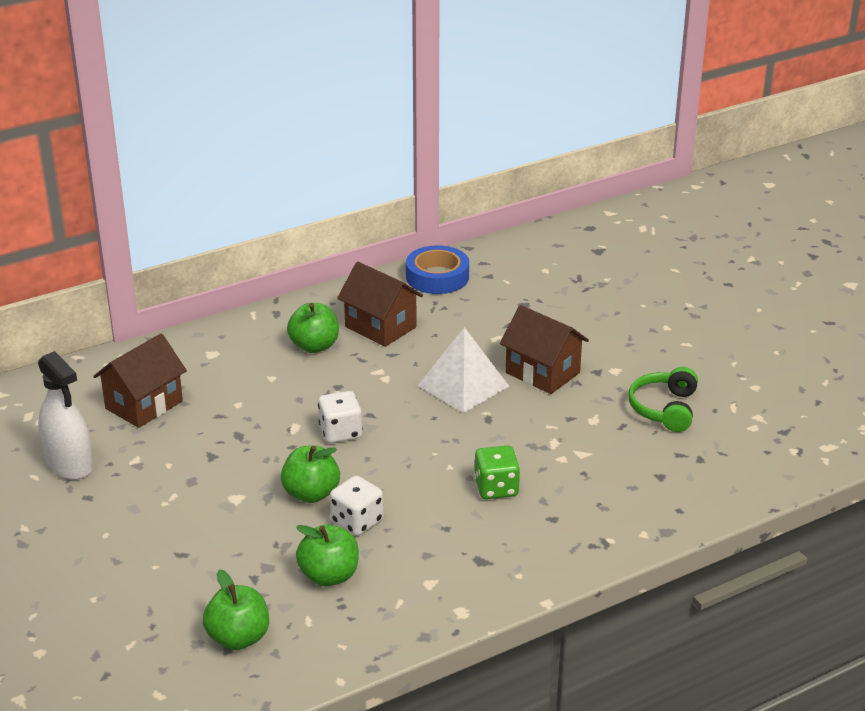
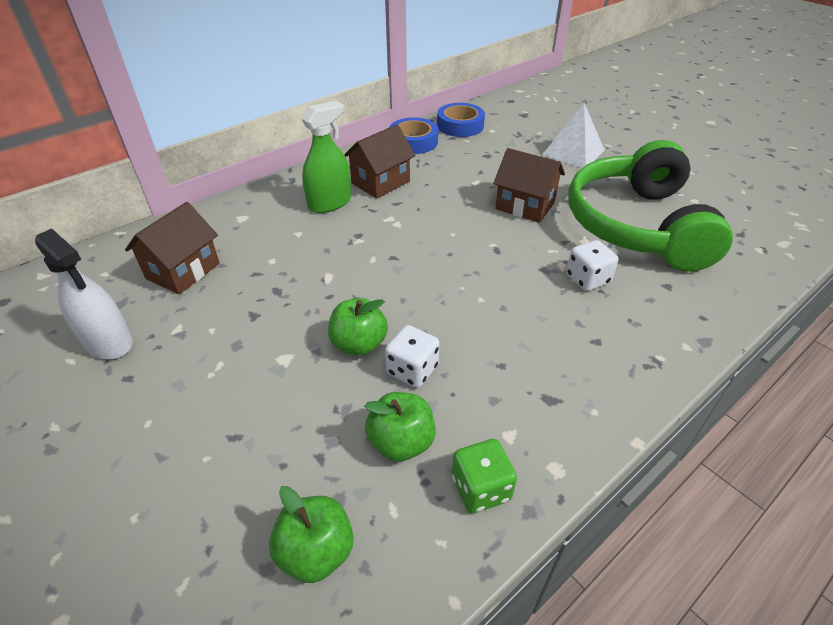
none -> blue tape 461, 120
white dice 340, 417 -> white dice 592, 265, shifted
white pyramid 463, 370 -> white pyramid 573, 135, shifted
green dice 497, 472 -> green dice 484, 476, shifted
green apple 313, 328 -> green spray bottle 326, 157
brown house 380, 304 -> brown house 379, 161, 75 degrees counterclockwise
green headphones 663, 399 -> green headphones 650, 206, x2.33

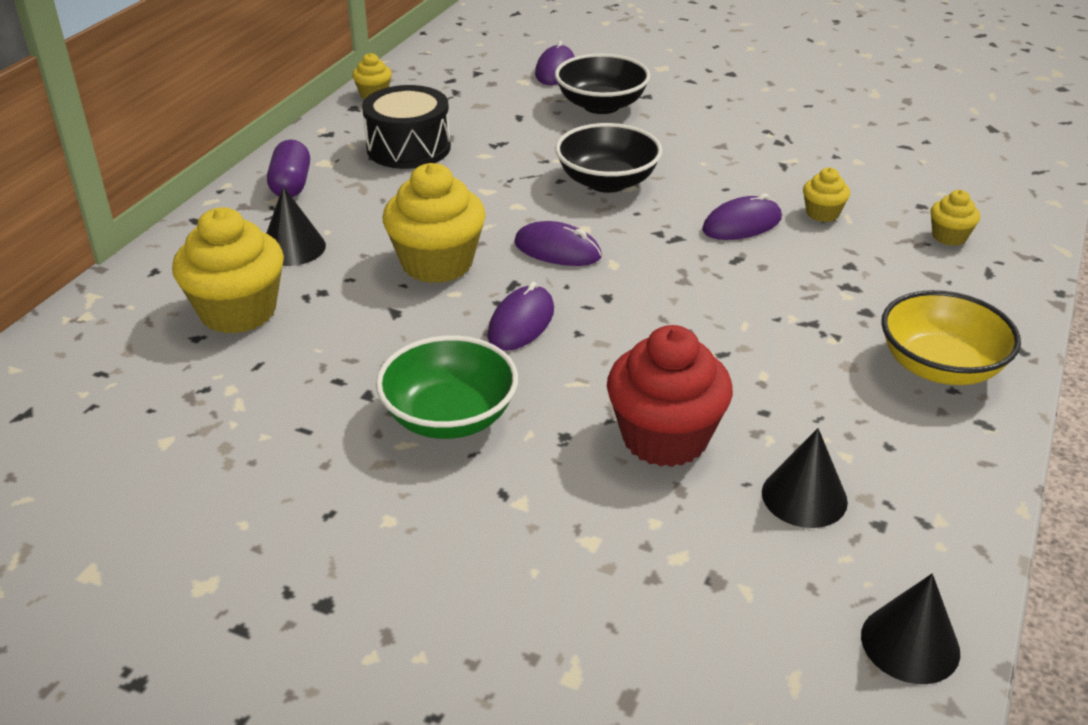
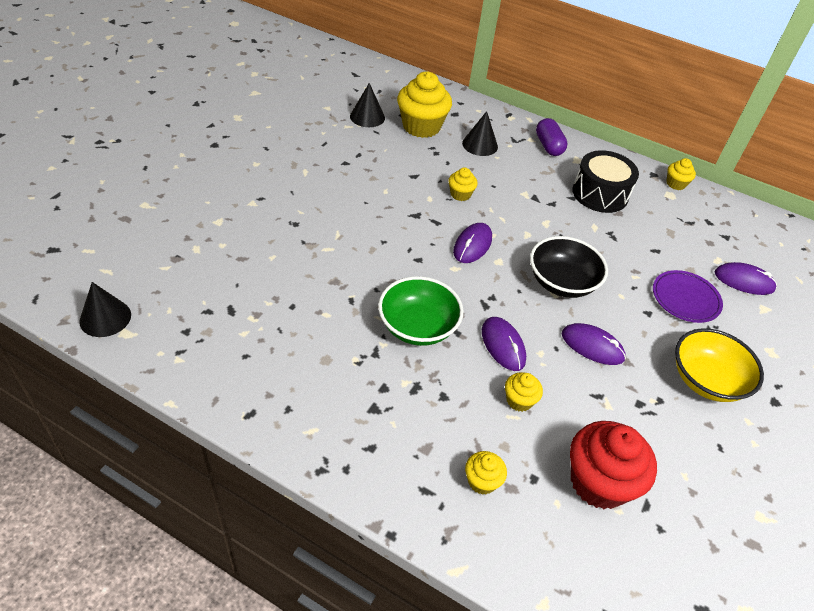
green bowl 447, 387 -> green bowl 421, 311, shifted
purple mouse 521, 316 -> purple mouse 594, 344, shifted
red cupcake 670, 396 -> red cupcake 613, 465, shifted
black cone 805, 478 -> black cone 367, 105, shifted
yellow bowl 951, 337 -> yellow bowl 719, 365, shifted
black bowl 603, 84 -> purple plate 688, 296
purple capsule 288, 168 -> purple capsule 552, 137, 75 degrees clockwise
yellow cupcake 434, 223 -> yellow cupcake 463, 184, x0.49

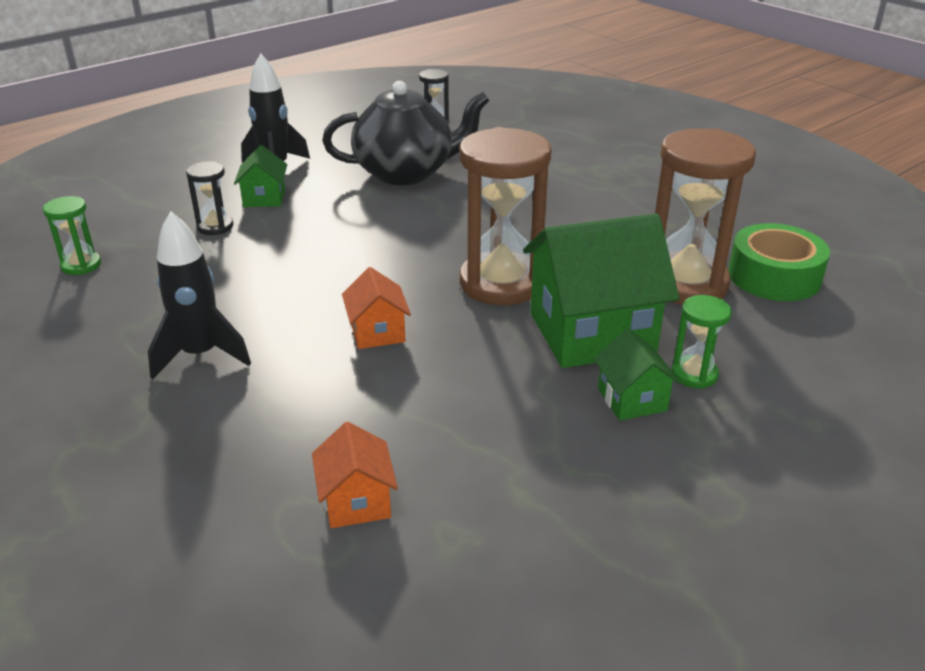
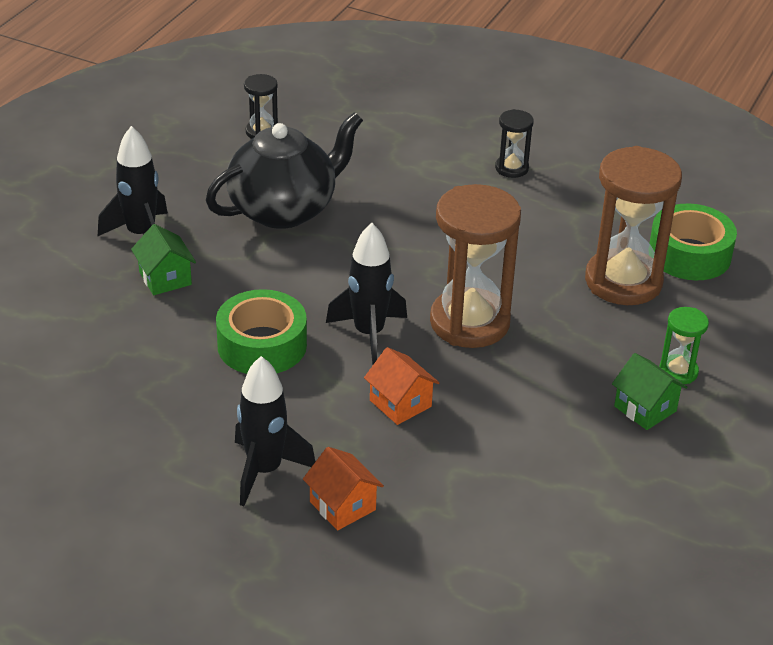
green hourglass 72, 235 -> none
green house 601, 290 -> none
none -> green tape 261, 331
none -> black rocket 366, 293
black hourglass 209, 198 -> black hourglass 514, 143, shifted
orange house 355, 475 -> orange house 343, 488, shifted

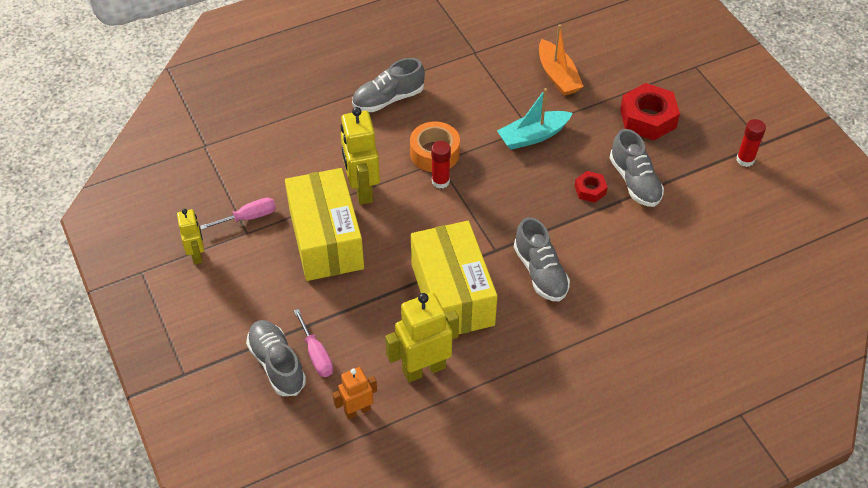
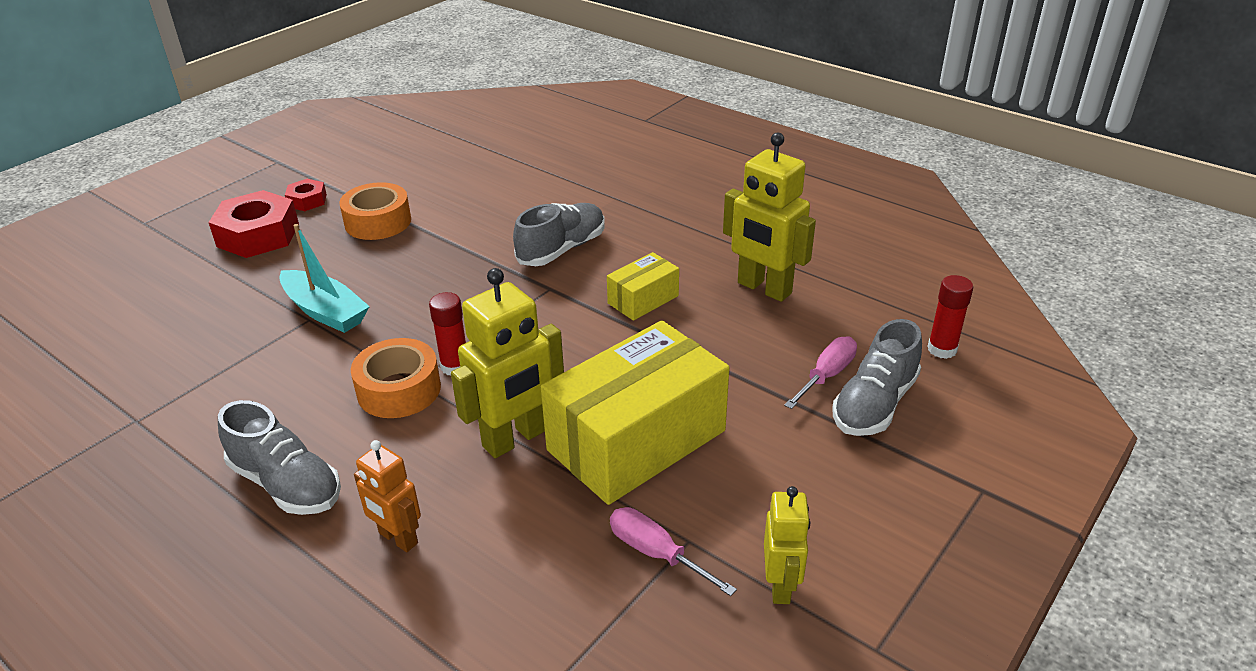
orange boat 561, 60 -> none
orange robot 355, 393 -> orange robot 387, 496, shifted
red nut 591, 187 -> red nut 306, 195, shifted
red glue stick 751, 143 -> red glue stick 950, 317, shifted
grey shoe 637, 168 -> orange tape 375, 211
yellow robot 190, 236 -> yellow robot 787, 545, 135 degrees clockwise
yellow box 454, 277 -> yellow box 643, 286, x0.48

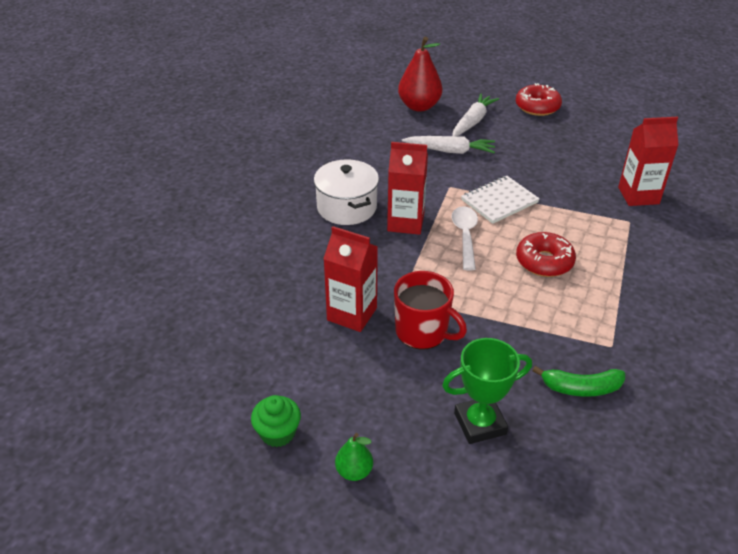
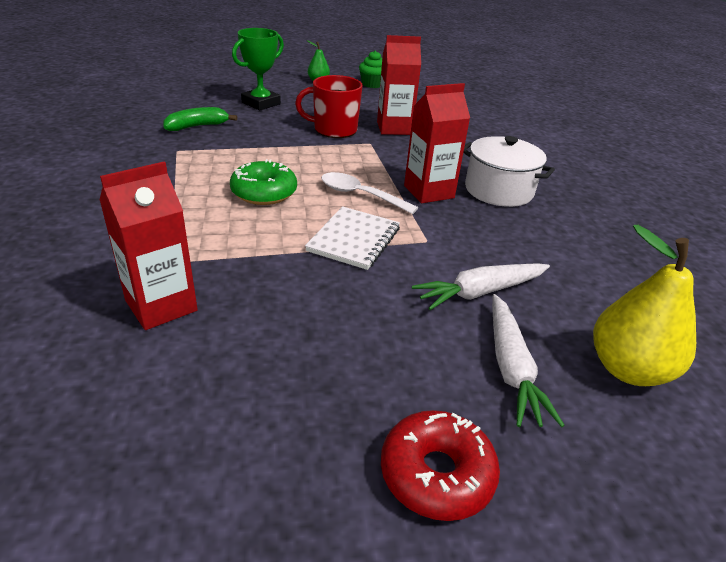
red pear 420, 74 -> yellow pear 644, 305
red donut 546, 254 -> green donut 263, 182
white spoon 464, 238 -> white spoon 369, 193, 150 degrees clockwise

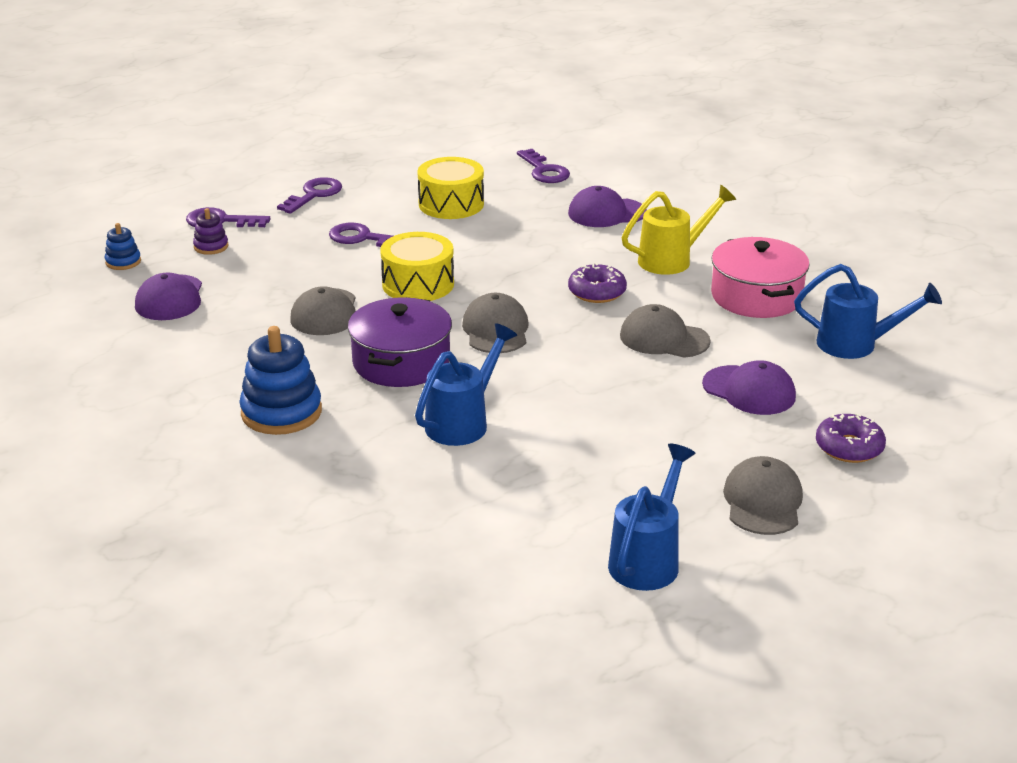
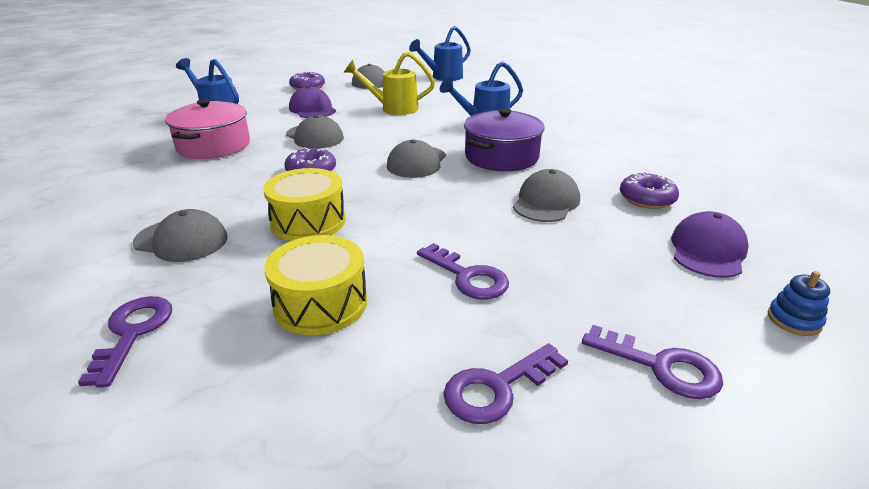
purple stacking toy 211, 231 -> none
blue stacking toy 280, 380 -> none
none -> purple donut 649, 190
yellow drum 417, 266 -> yellow drum 304, 204, shifted
yellow watering can 678, 230 -> yellow watering can 389, 83, shifted
purple cap 607, 206 -> grey cap 180, 235

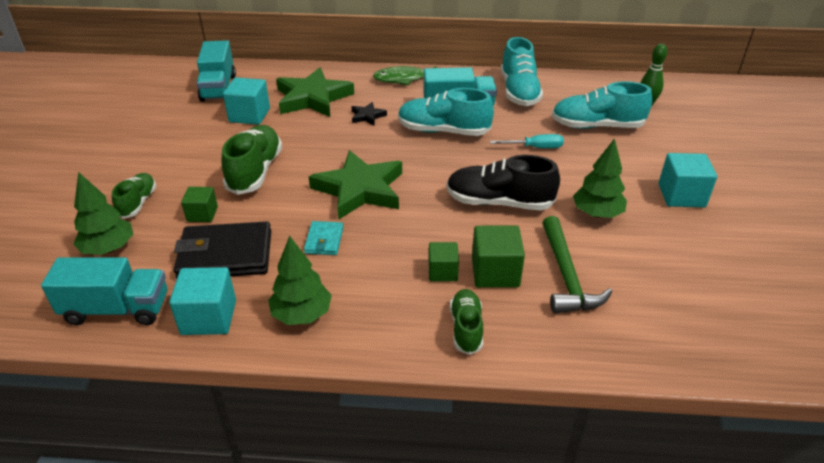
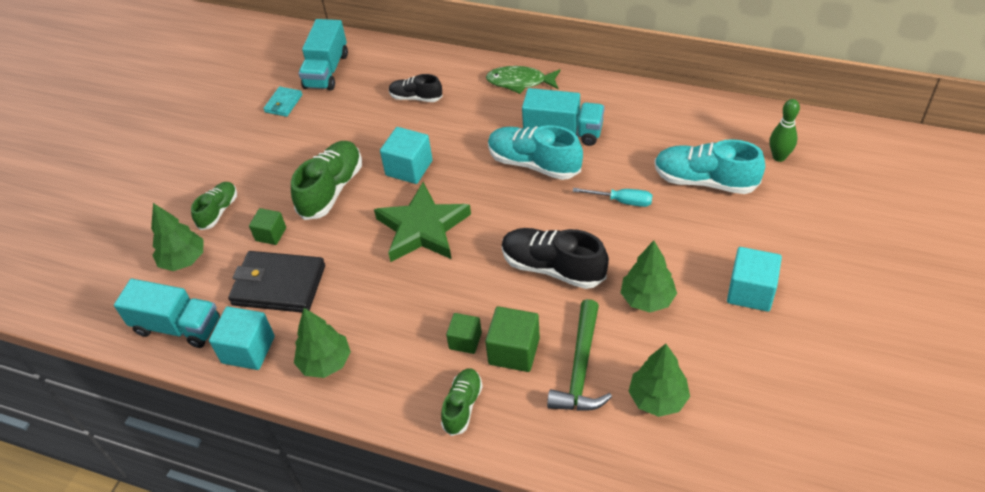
black star 369, 114 -> none
turquoise shoe 522, 71 -> none
none -> green tree 659, 380
turquoise cube 246, 101 -> turquoise cube 406, 155, shifted
turquoise wallet 323, 238 -> turquoise wallet 283, 101, shifted
green star 315, 92 -> black shoe 416, 88

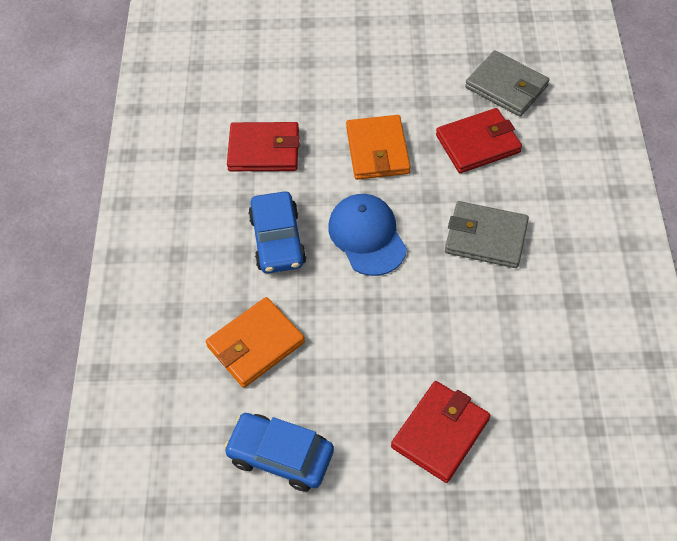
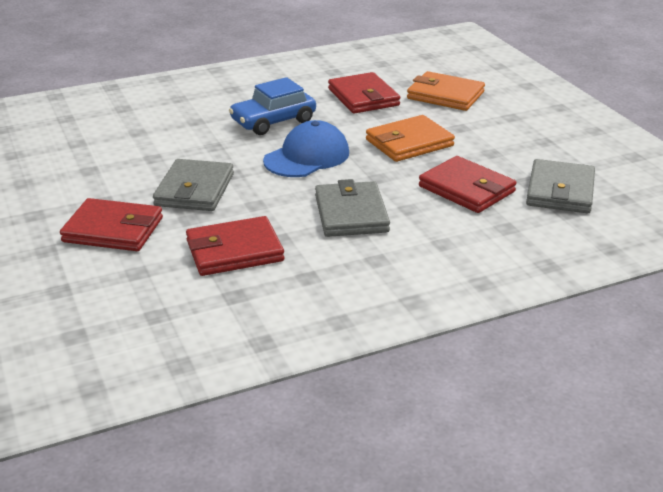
blue car 279, 452 -> none
none -> grey wallet 193, 185
none -> red wallet 235, 246
orange wallet 255, 342 -> orange wallet 446, 91, shifted

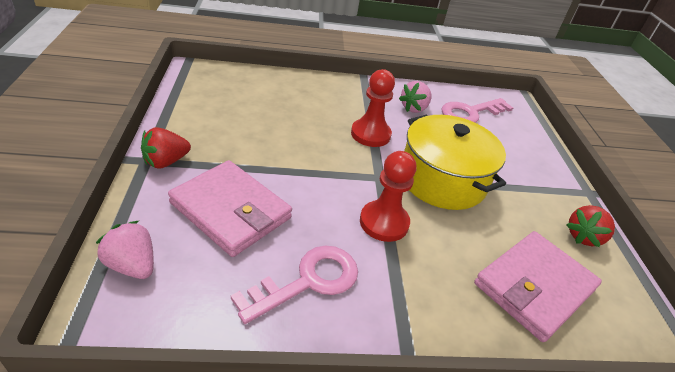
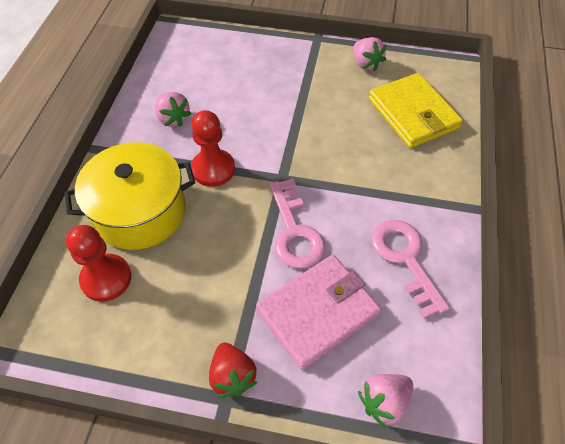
red pawn 388, 196 -> red pawn 98, 263, shifted
yellow pot 455, 162 -> yellow pot 129, 196, shifted
pink key 477, 110 -> pink key 297, 224, shifted
pink wallet 538, 286 -> yellow wallet 416, 110
red strawberry 590, 226 -> pink strawberry 370, 54

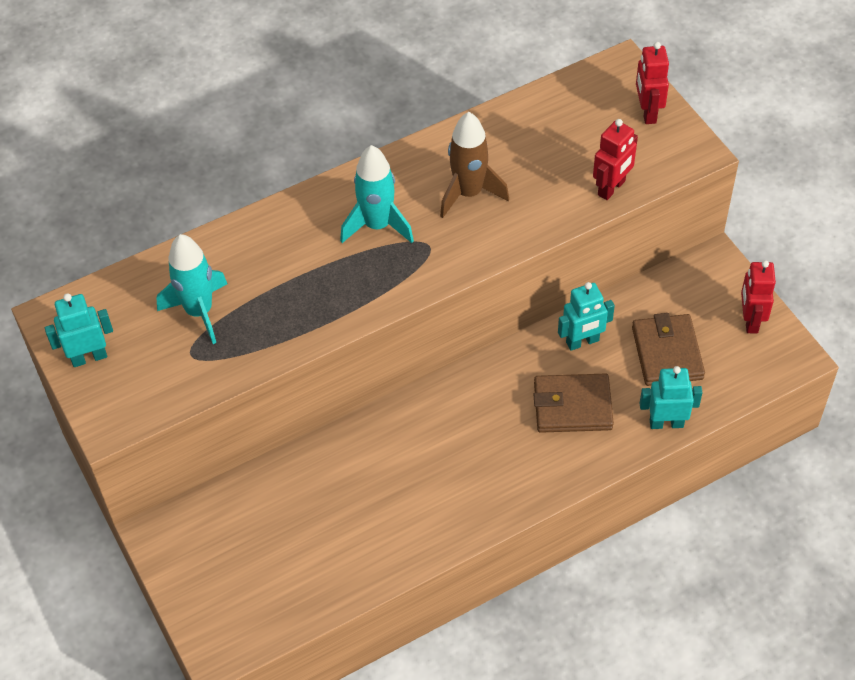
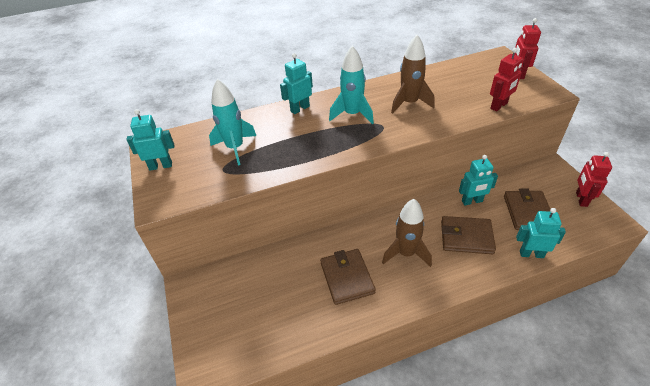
none -> turquoise robot 296, 83
none -> brown wallet 348, 277
none -> brown rocket 407, 233

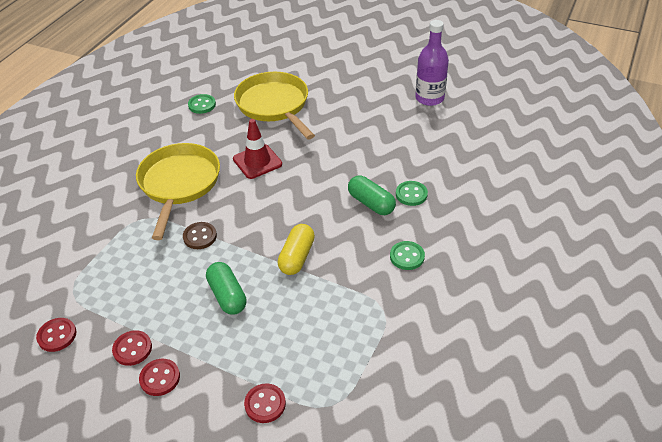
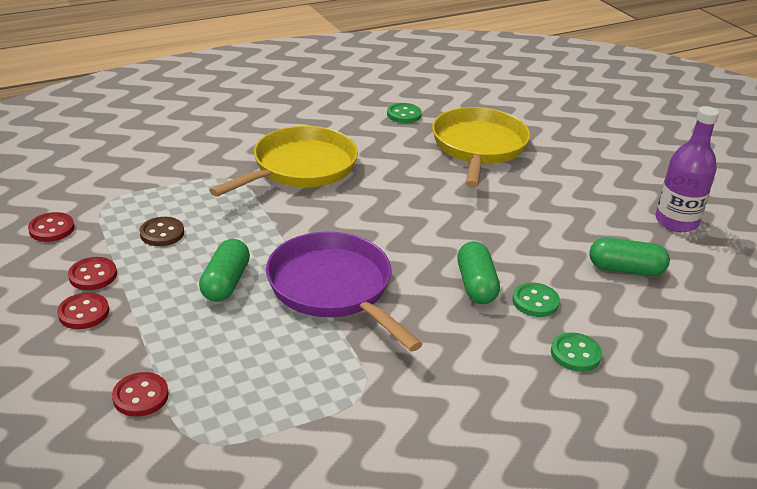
red traffic cone 257, 149 -> none
none -> green capsule 630, 256
brown button 200, 235 -> brown button 161, 231, shifted
green button 407, 255 -> green button 576, 352, shifted
yellow capsule 296, 249 -> purple pan 344, 291

